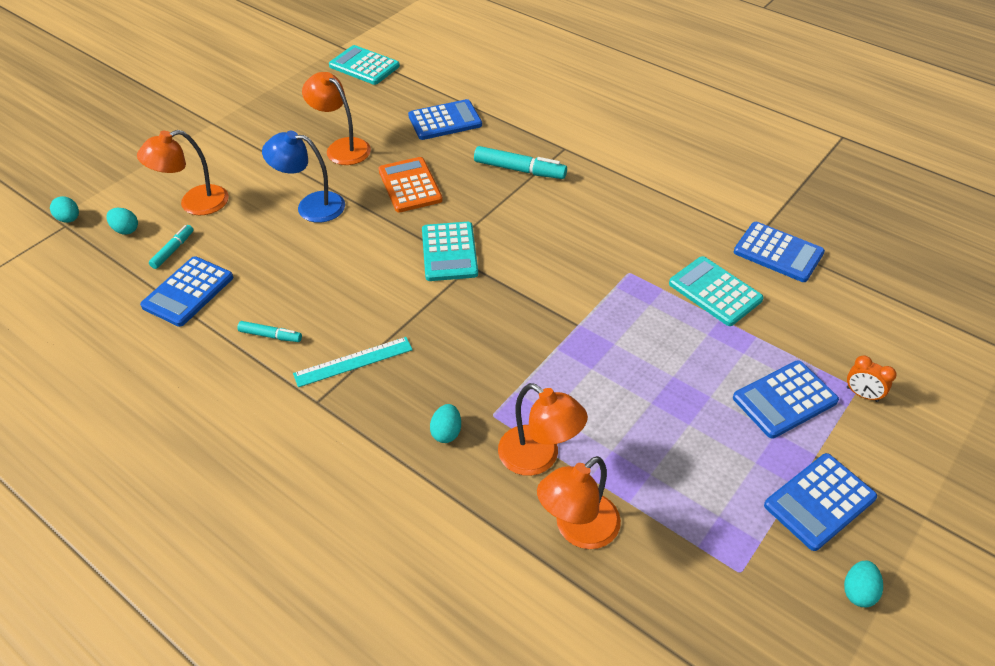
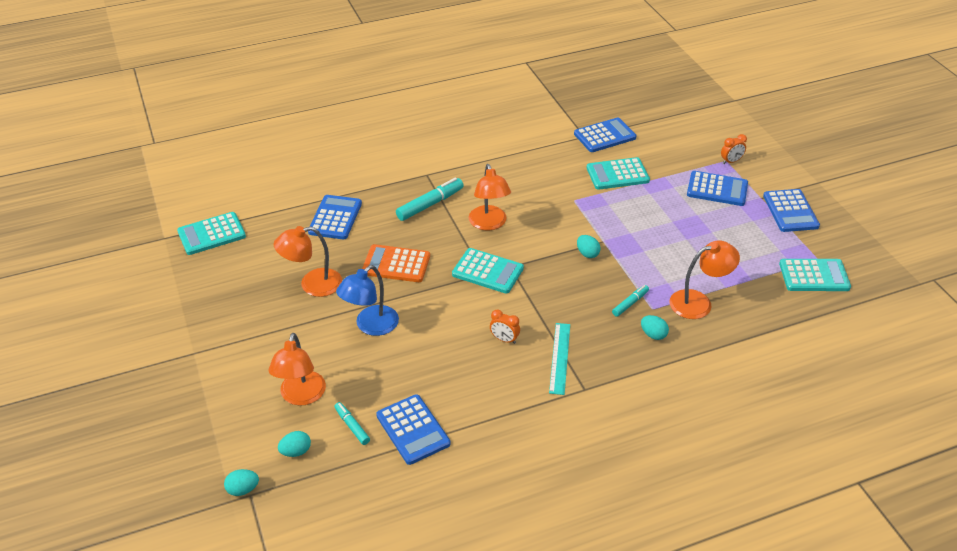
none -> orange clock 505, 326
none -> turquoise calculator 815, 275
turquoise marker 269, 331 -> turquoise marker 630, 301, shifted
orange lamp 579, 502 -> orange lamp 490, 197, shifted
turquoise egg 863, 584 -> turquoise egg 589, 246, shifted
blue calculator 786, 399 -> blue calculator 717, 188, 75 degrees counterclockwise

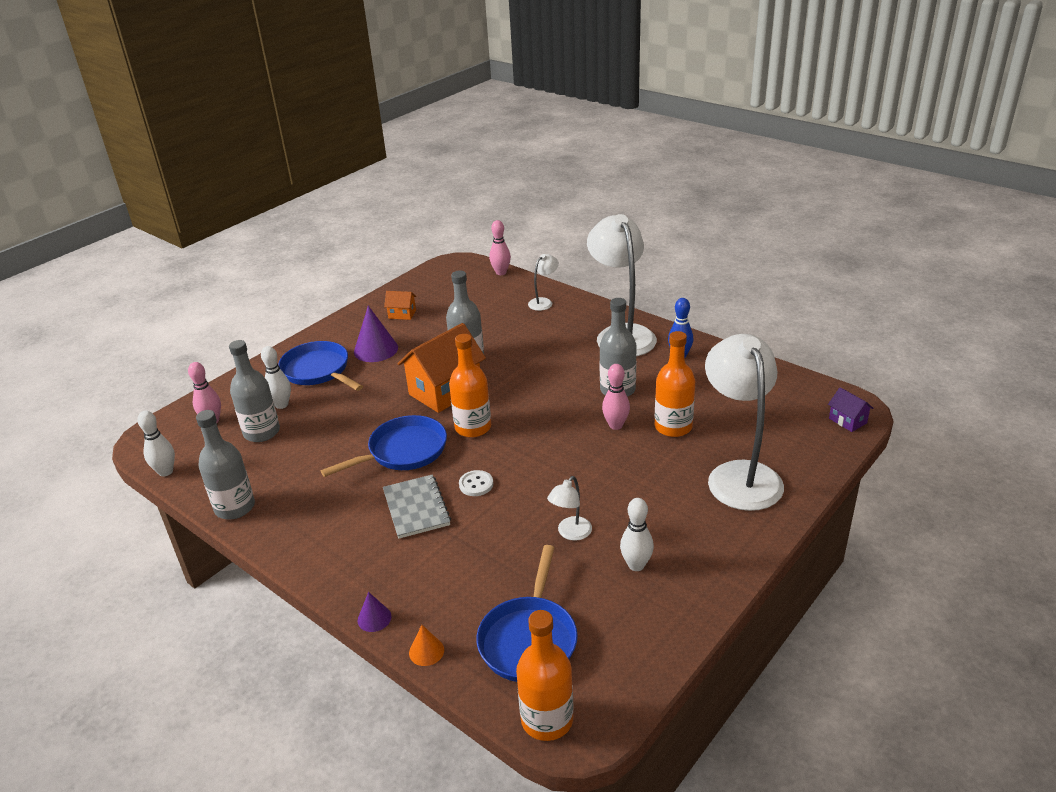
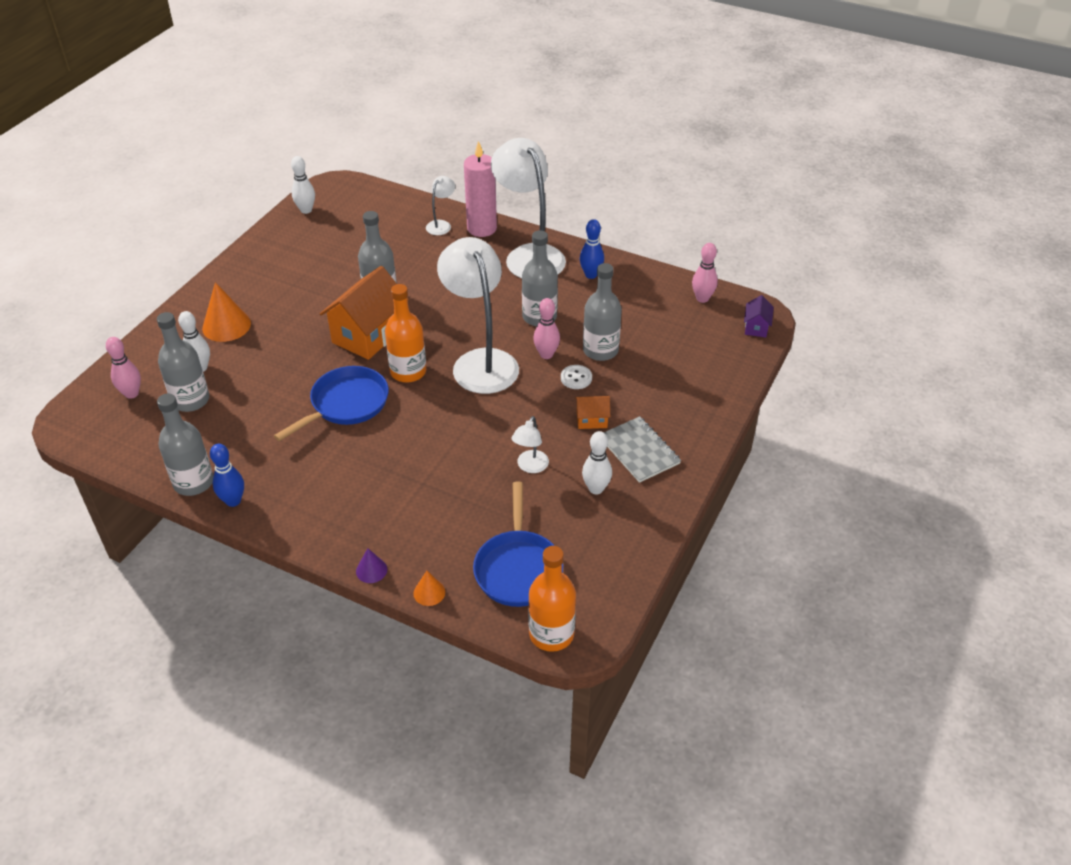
purple cone 376, 334 -> none
none -> blue bowling pin 227, 475
none -> pink candle 480, 189
white bowling pin 156, 443 -> white bowling pin 303, 185, shifted
grey notebook 417, 507 -> grey notebook 642, 449, shifted
orange house 400, 305 -> orange house 592, 412, shifted
white button 476, 483 -> white button 576, 377, shifted
pink bowling pin 500, 247 -> pink bowling pin 705, 273, shifted
white lamp 744, 422 -> white lamp 478, 315, shifted
blue pan 320, 366 -> orange cone 226, 312
orange bottle 675, 384 -> grey bottle 602, 312
purple house 851, 409 -> purple house 759, 316, 60 degrees clockwise

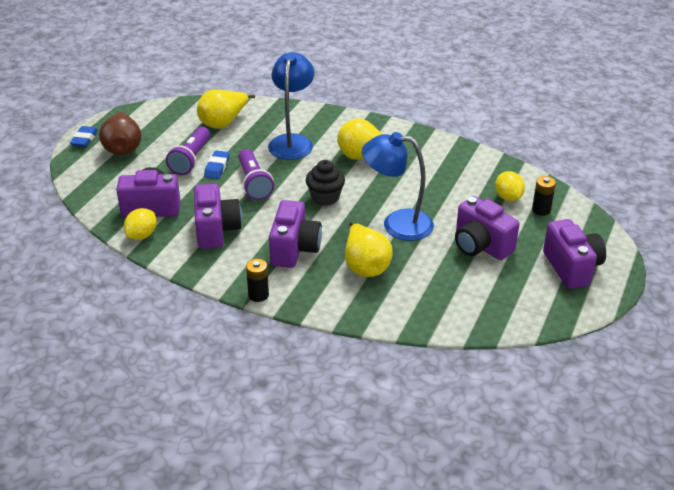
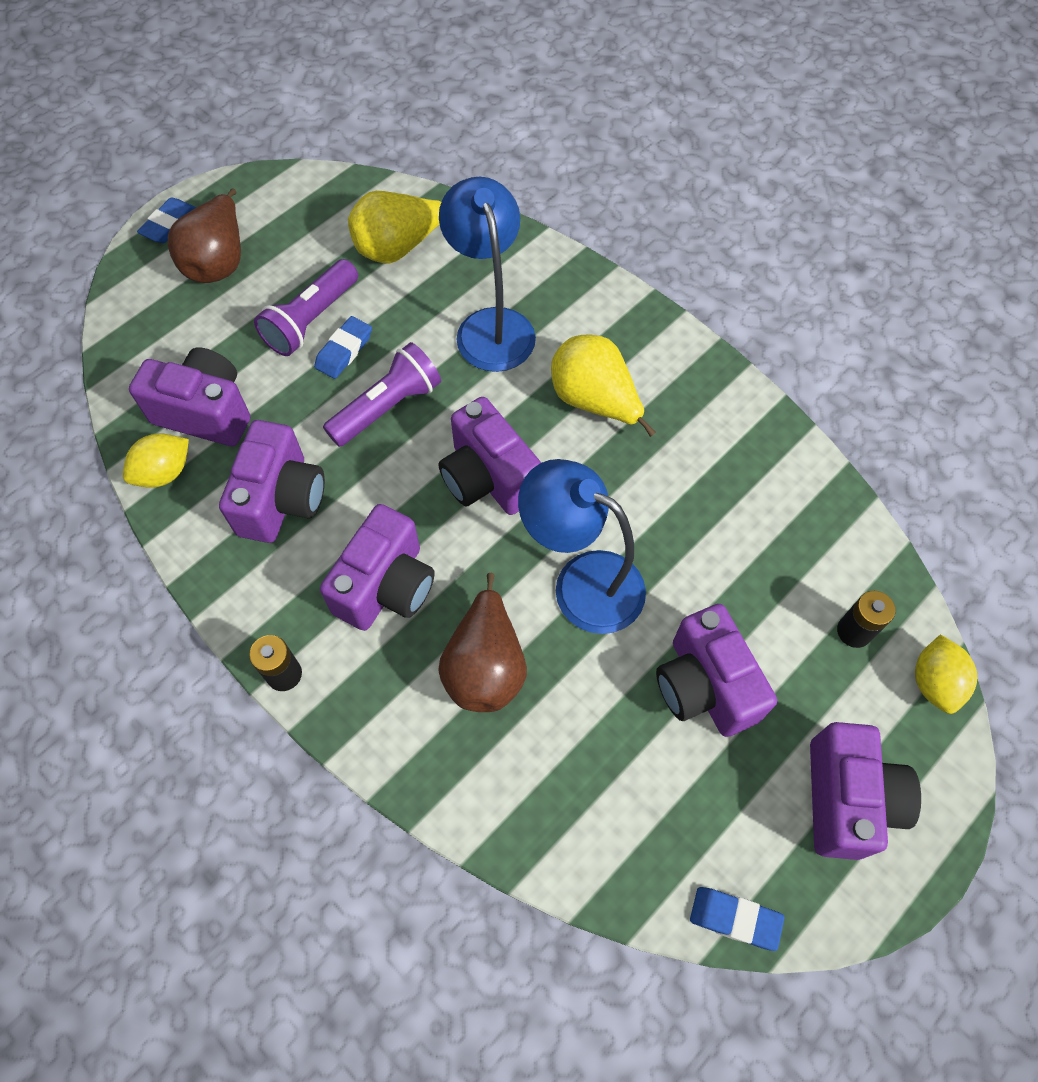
none -> blue eraser 737, 919
yellow lemon 510, 186 -> yellow lemon 946, 674, shifted
black cupcake 325, 183 -> purple camera 489, 456
yellow pear 369, 249 -> brown pear 482, 642
purple flashlight 256, 174 -> purple flashlight 382, 394, 135 degrees counterclockwise
blue lamp 291, 106 -> blue lamp 487, 274, 45 degrees counterclockwise

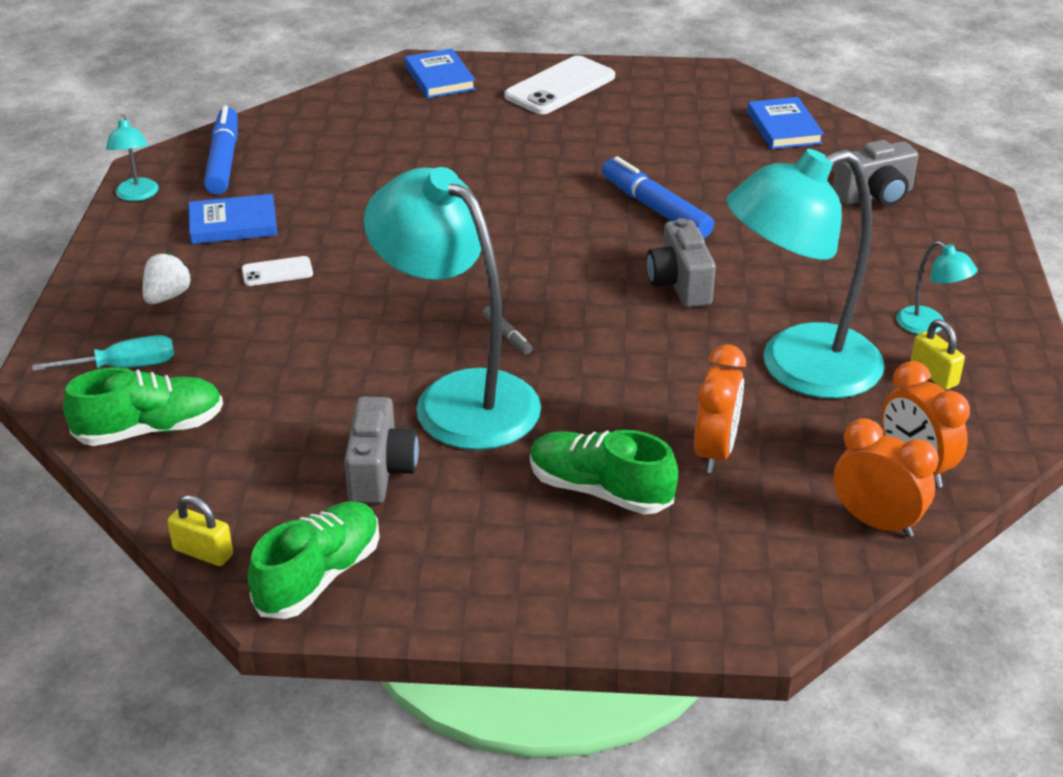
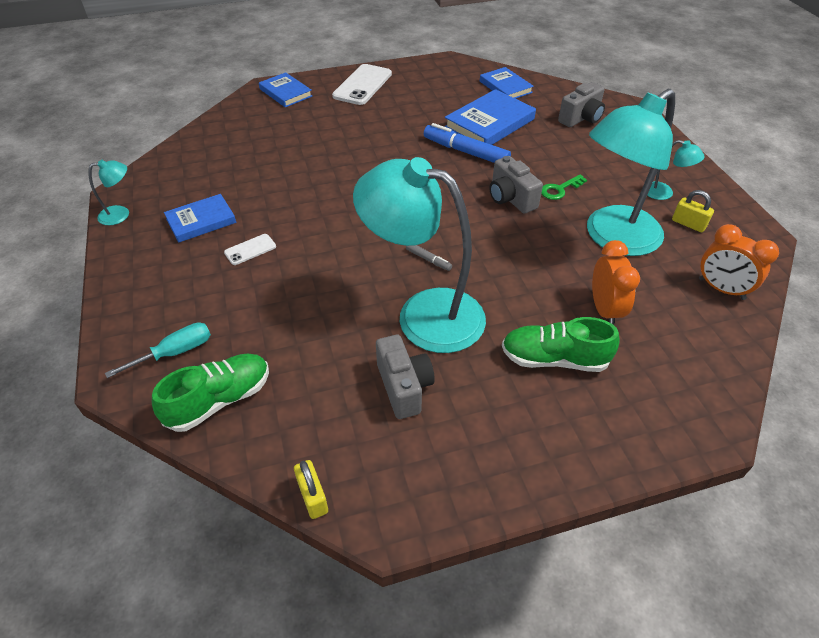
white strawberry 167, 278 -> none
blue marker 221, 150 -> none
green shoe 314, 560 -> none
orange clock 886, 478 -> none
none -> blue book 490, 117
none -> green key 564, 187
turquoise lamp 132, 158 -> turquoise lamp 109, 192, 75 degrees counterclockwise
yellow padlock 200, 530 -> yellow padlock 311, 489, 60 degrees clockwise

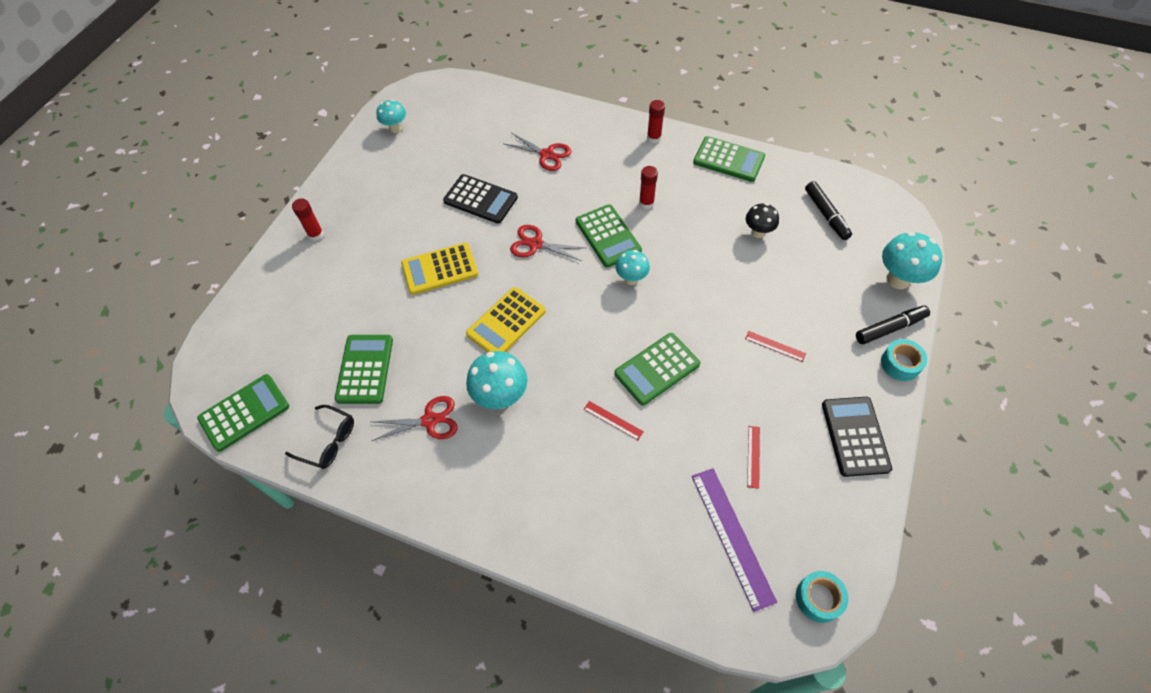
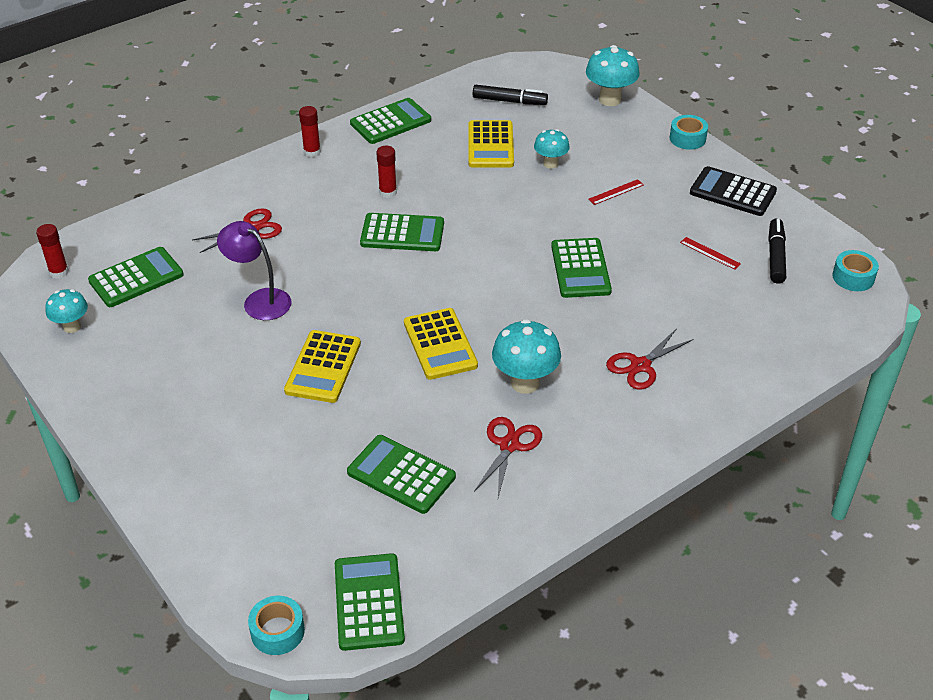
black glasses 319, 437 -> none
red ruler 614, 420 -> none
purple ruler 734, 540 -> none
none -> green calculator 136, 277
none -> turquoise tape 276, 625
red glue stick 308, 219 -> red glue stick 52, 251, shifted
red scissors 548, 243 -> red scissors 650, 359, shifted
turquoise mushroom 633, 267 -> turquoise mushroom 552, 149, shifted
black marker 893, 325 -> black marker 777, 251, shifted
black calculator 480, 198 -> purple lamp 254, 270
black mushroom 762, 220 -> yellow calculator 491, 144

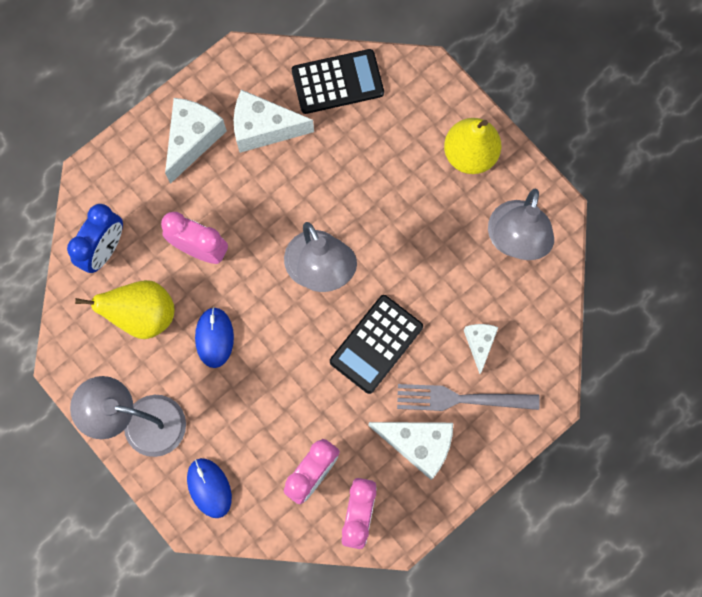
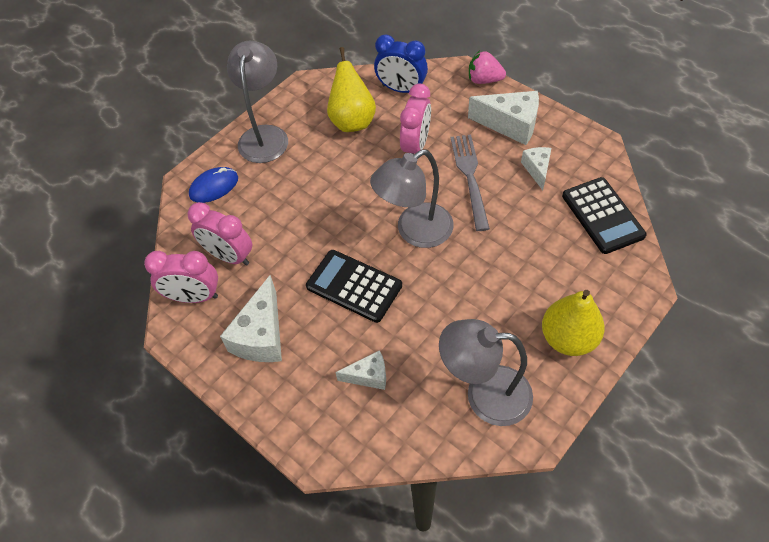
blue mouse 214, 337 -> none
none -> pink strawberry 487, 67
grey fork 468, 397 -> grey fork 470, 182, shifted
white cheese 274, 121 -> white cheese 536, 168, x0.58

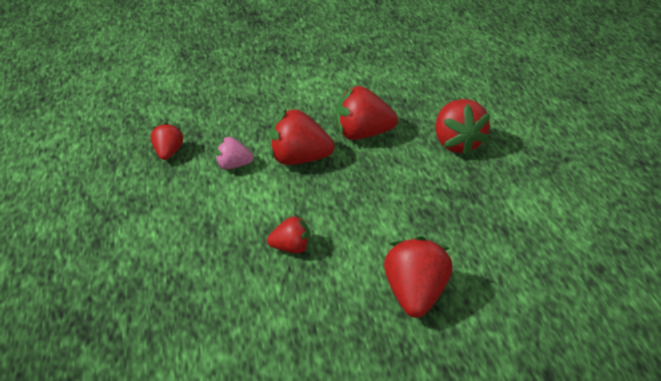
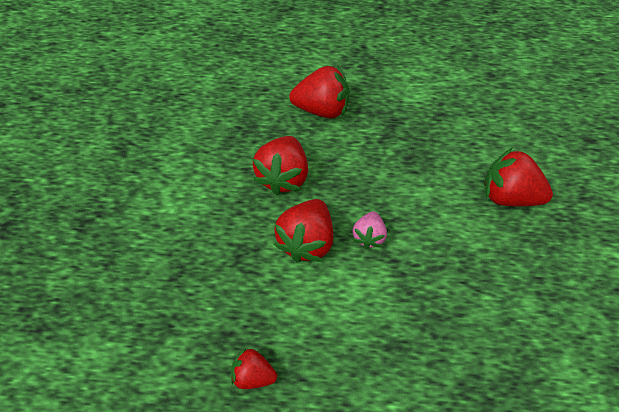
red strawberry 289, 234 -> none
pink strawberry 234, 153 -> pink strawberry 370, 230, shifted

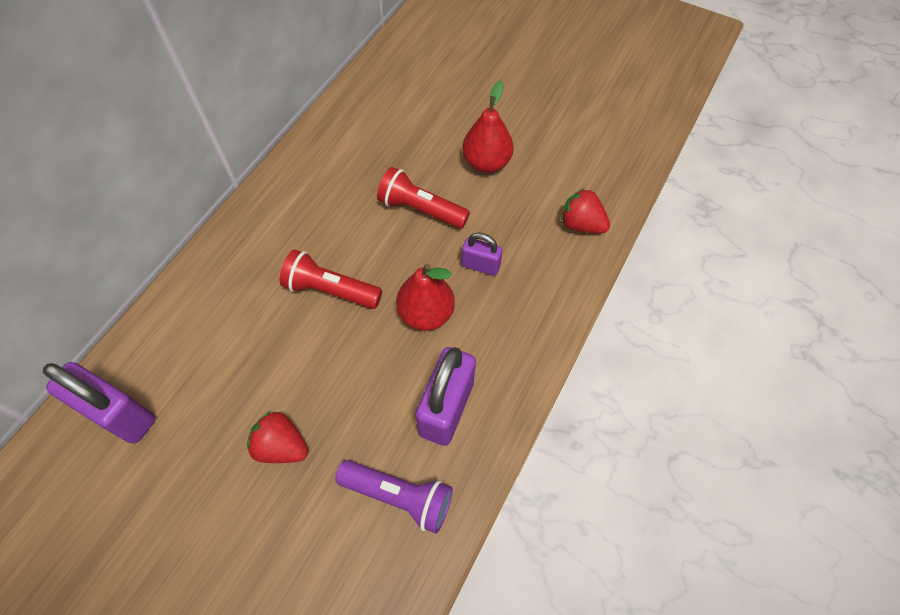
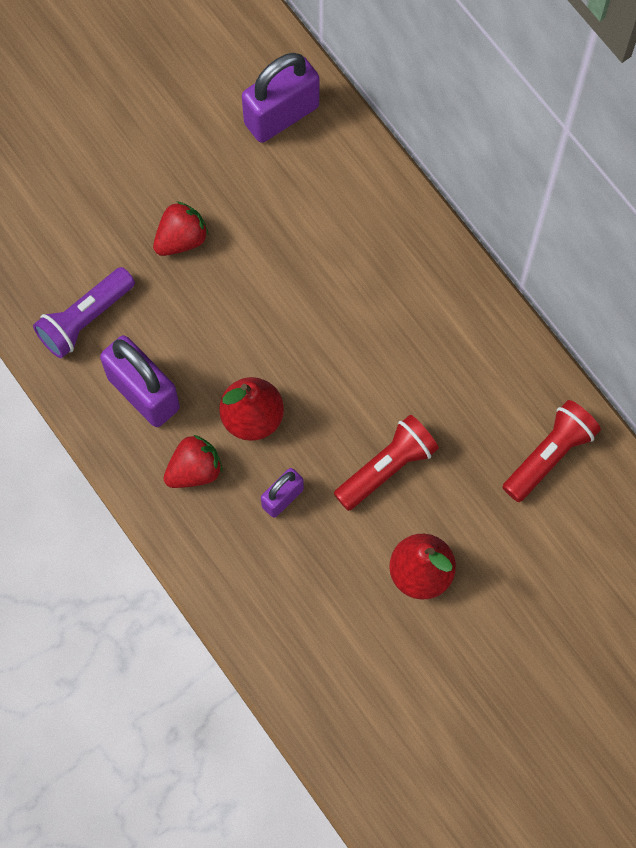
red flashlight 331, 279 -> red flashlight 552, 451, shifted
red strawberry 585, 210 -> red strawberry 193, 461, shifted

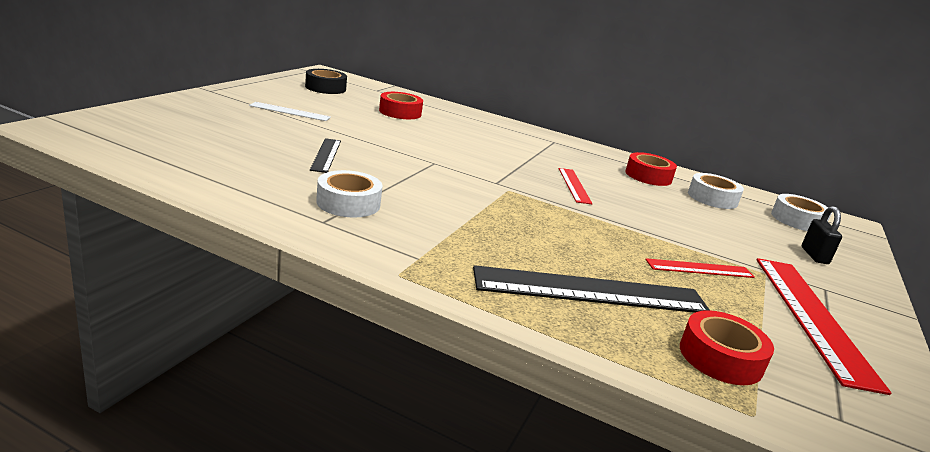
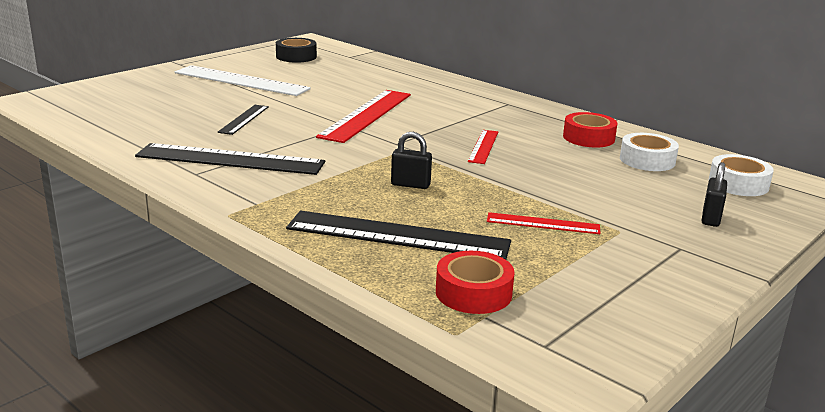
red tape 401, 105 -> none
none -> black padlock 411, 160
red ruler 824, 326 -> red ruler 363, 116, shifted
white tape 349, 194 -> black ruler 230, 159
white ruler 290, 111 -> white ruler 243, 80, x1.90

